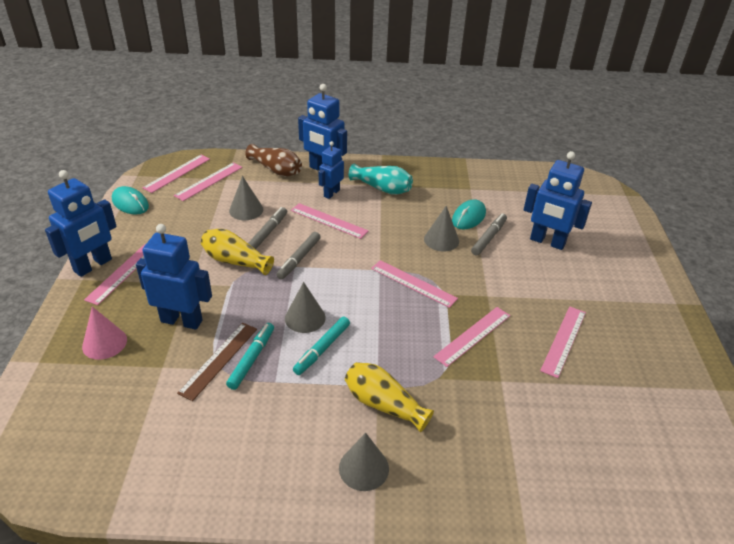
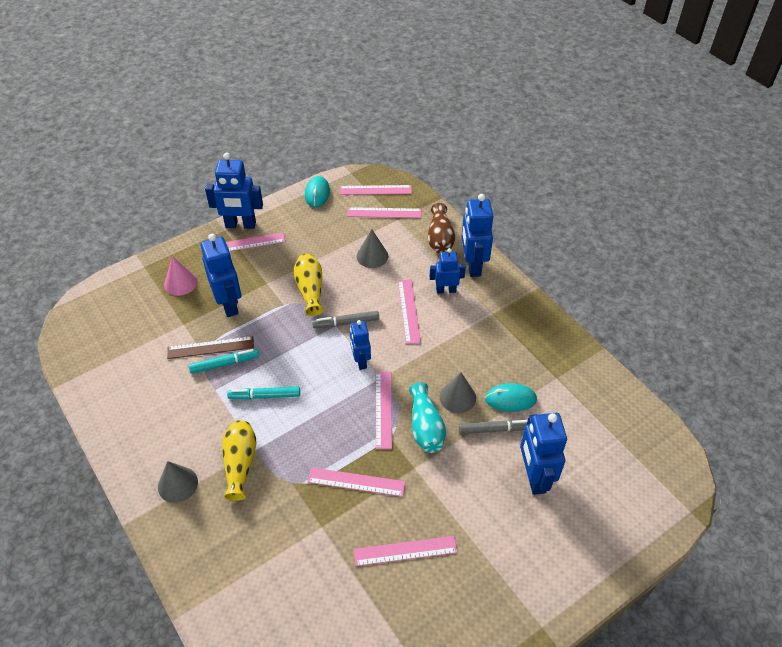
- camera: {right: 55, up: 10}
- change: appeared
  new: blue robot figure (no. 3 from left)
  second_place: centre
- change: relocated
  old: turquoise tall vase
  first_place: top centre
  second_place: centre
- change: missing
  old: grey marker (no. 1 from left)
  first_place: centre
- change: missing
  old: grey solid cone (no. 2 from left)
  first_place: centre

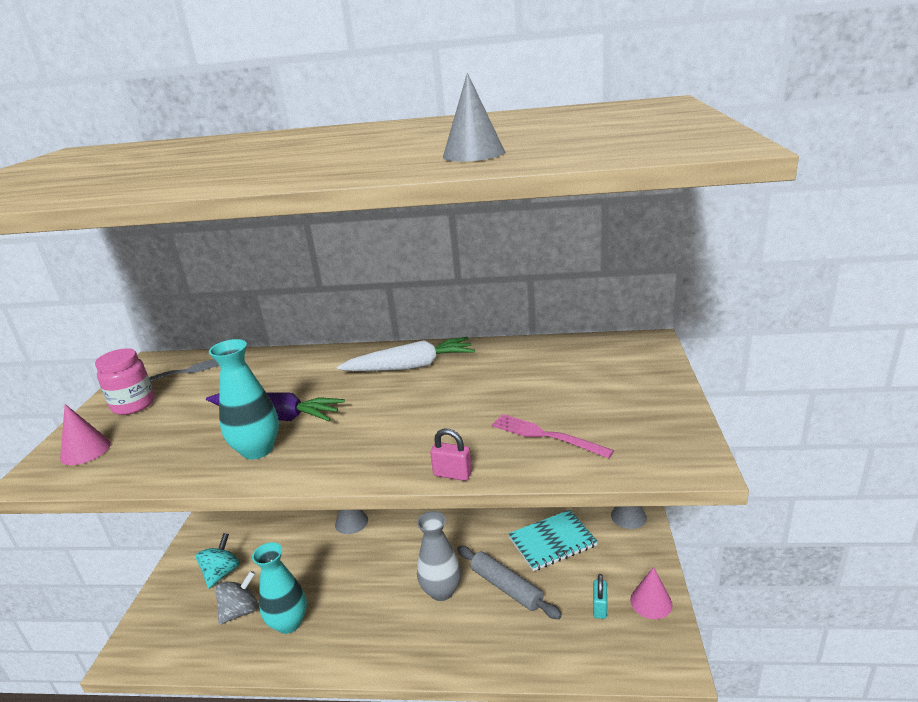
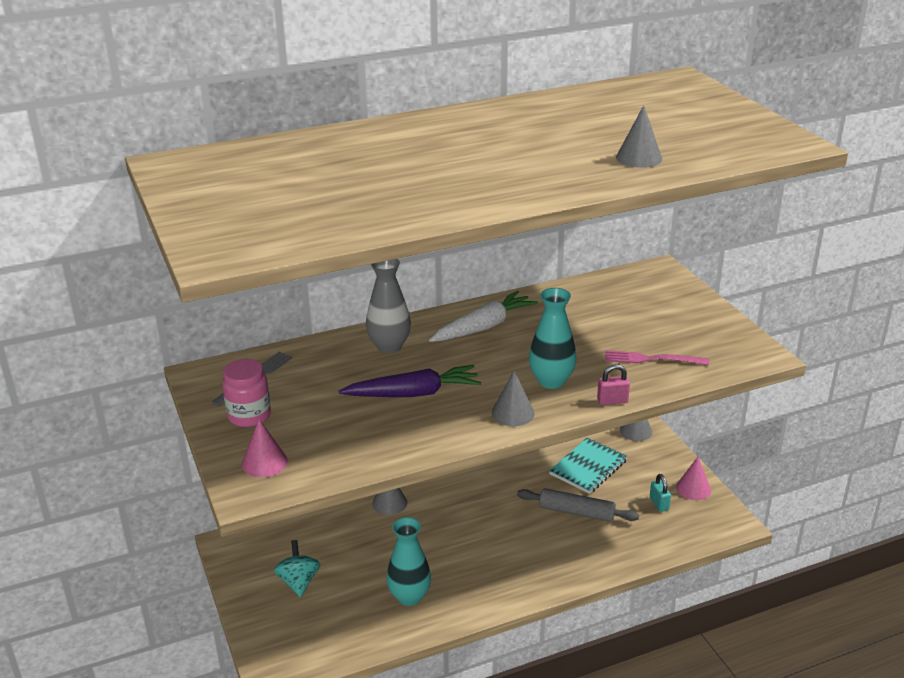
- camera: {right: -30, up: 5}
- change: relocated
  old: grey tall vase
  first_place: bottom centre
  second_place: centre
- change: appeared
  new: grey solid cone (no. 2 from left)
  second_place: centre
- change: relocated
  old: turquoise tall vase (no. 1 from left in the first image)
  new: turquoise tall vase (no. 2 from left)
  first_place: middle left
  second_place: centre
- change: missing
  old: grey spinning top
  first_place: bottom left

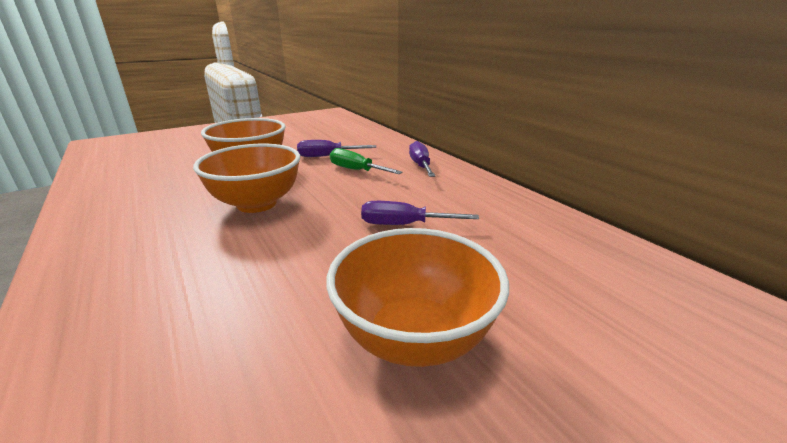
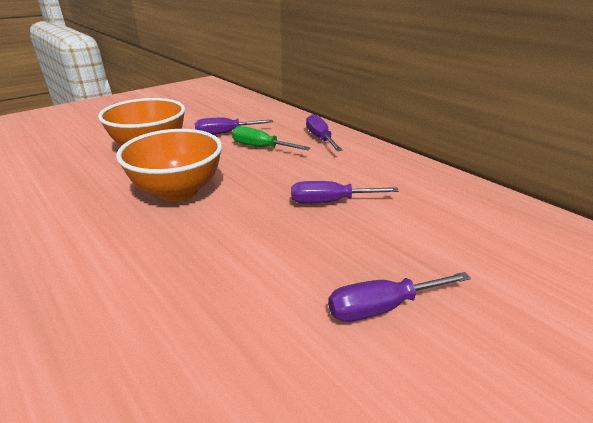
- camera: {right: -10, up: 5}
- change: exchanged
  old: orange serving bowl (no. 3 from left)
  new: violet screwdriver (no. 4 from left)
  first_place: bottom centre
  second_place: bottom right

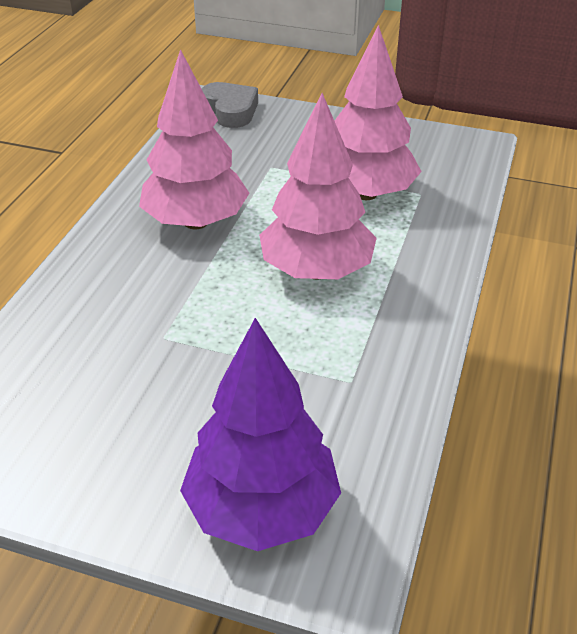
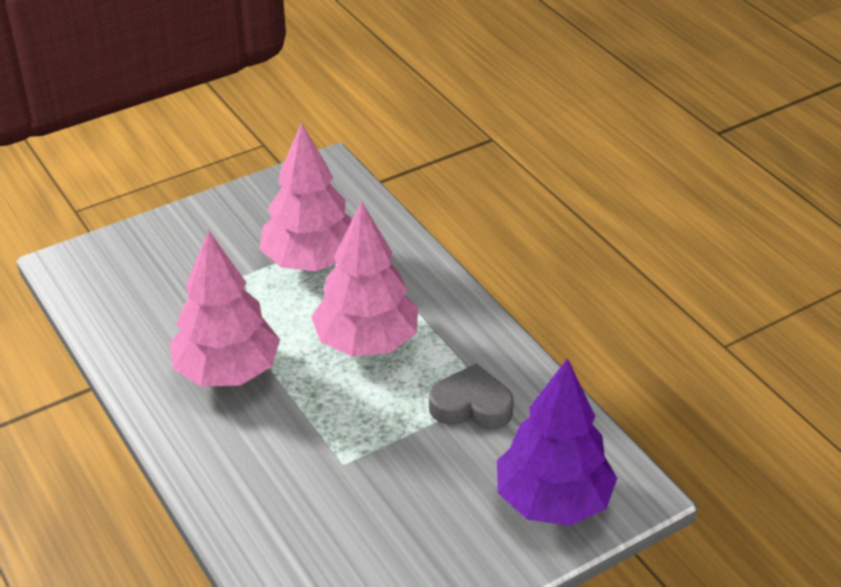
- camera: {right: -50, up: 0}
- change: relocated
  old: grey love heart
  first_place: top centre
  second_place: bottom centre

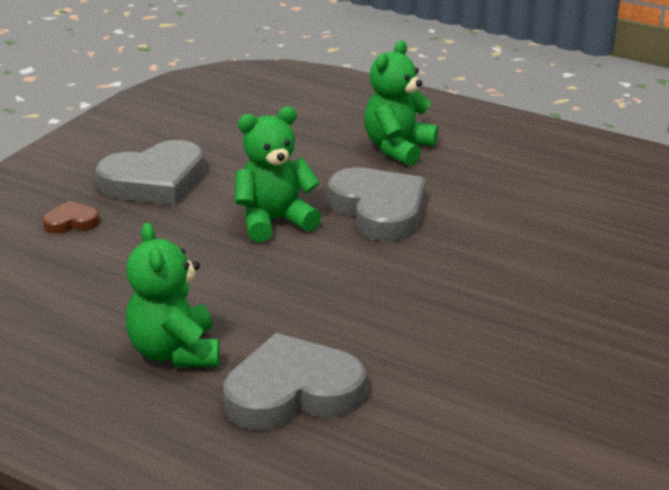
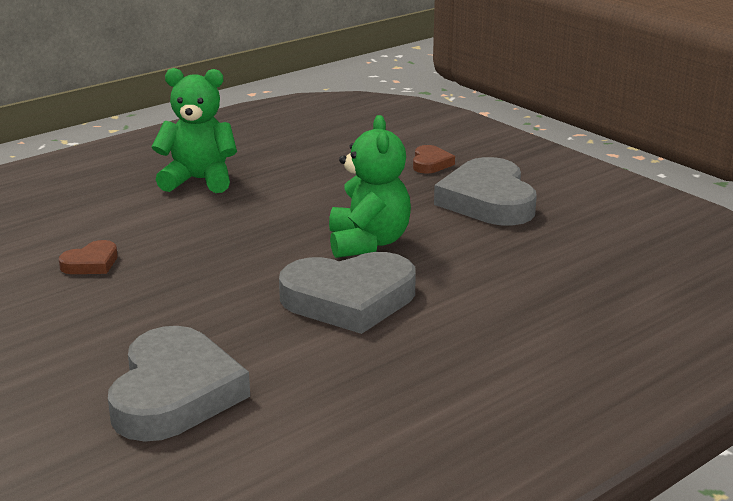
- camera: {right: 110, up: -5}
- change: appeared
  new: brown love heart (no. 1 from left)
  second_place: middle left
- change: relocated
  old: grey love heart (no. 2 from left in the first image)
  new: grey love heart (no. 1 from left)
  first_place: bottom centre
  second_place: bottom left
- change: missing
  old: leaf-green teddy (no. 3 from left)
  first_place: top centre

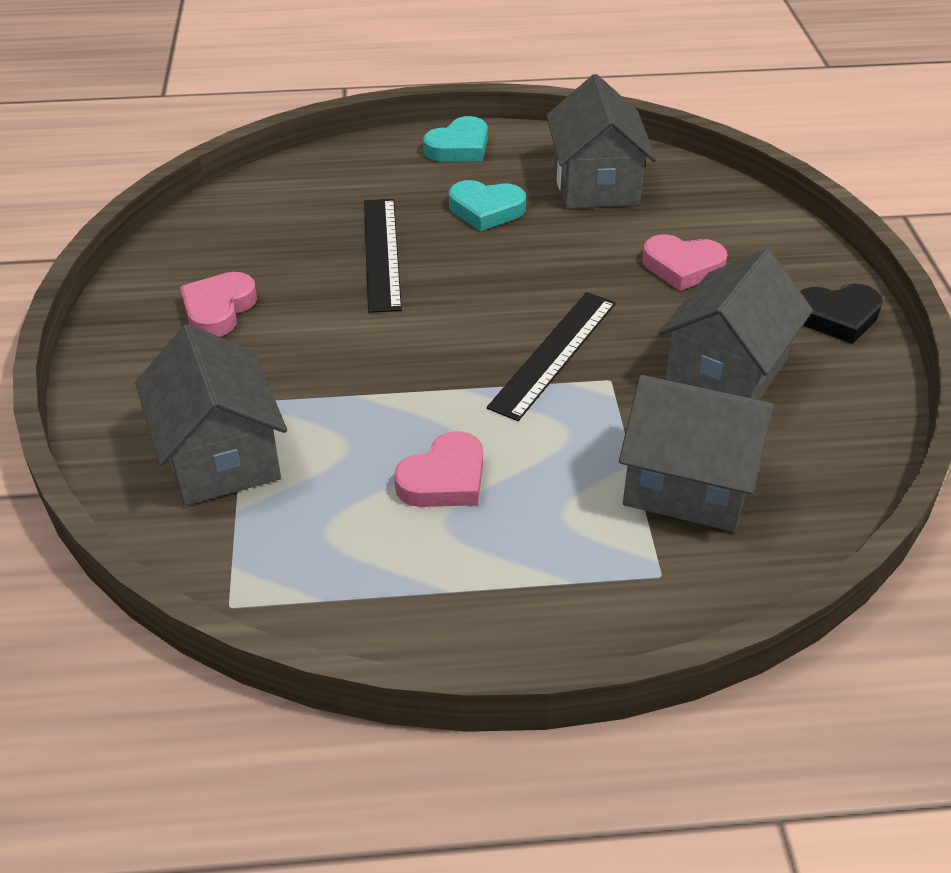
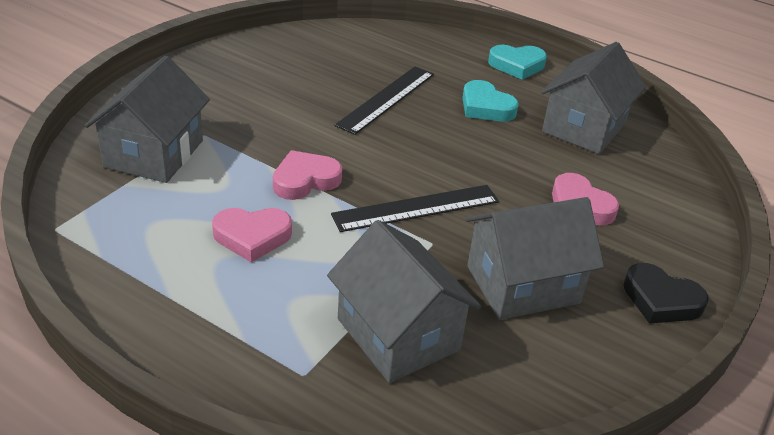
- camera: {right: 35, up: -5}
- change: relocated
  old: rose-pink love heart (no. 1 from left in the first image)
  new: rose-pink love heart (no. 2 from left)
  first_place: middle left
  second_place: centre

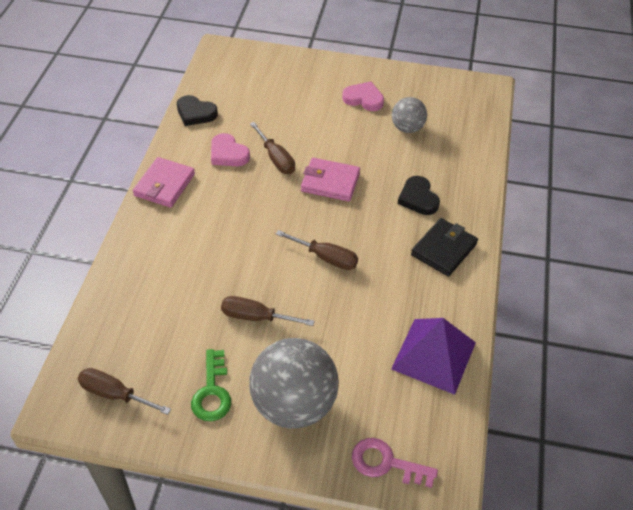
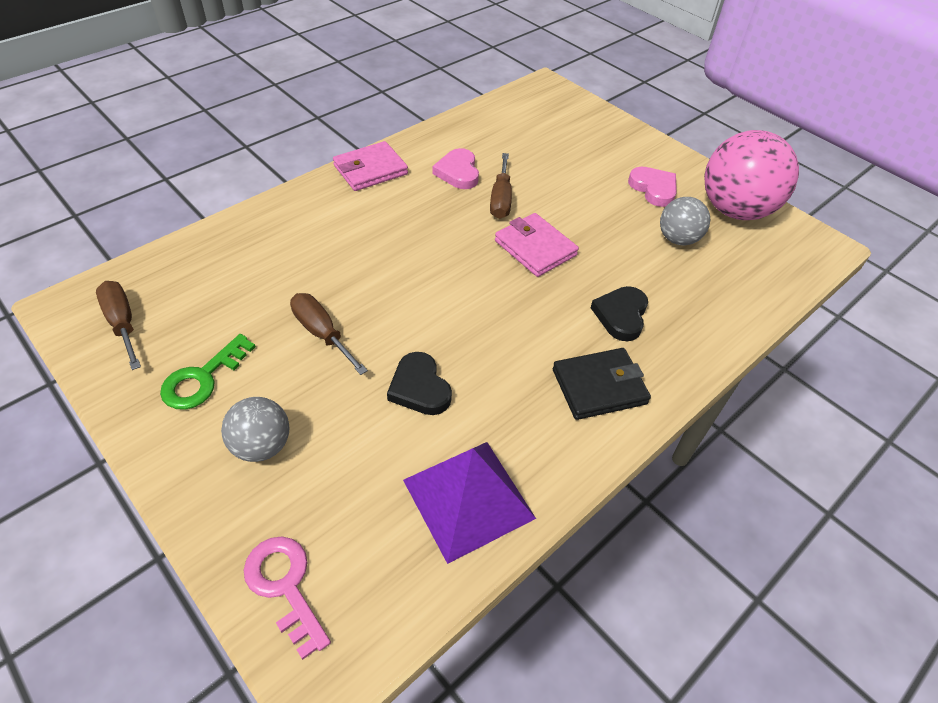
- camera: {right: 35, up: 0}
- change: size
  old: grey ball (no. 1 from left)
  first_place: bottom centre
  second_place: middle left
  factor: 0.54
- change: relocated
  old: black love heart (no. 1 from left)
  first_place: top left
  second_place: centre
- change: appeared
  new: rose-pink ball
  second_place: top right
- change: missing
  old: brown screwdriver (no. 4 from left)
  first_place: centre

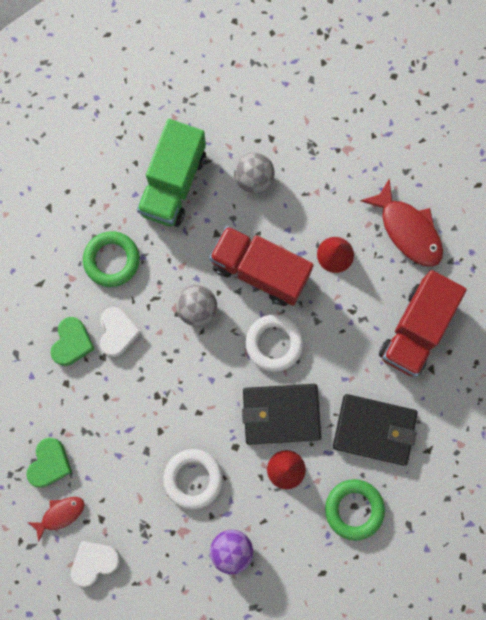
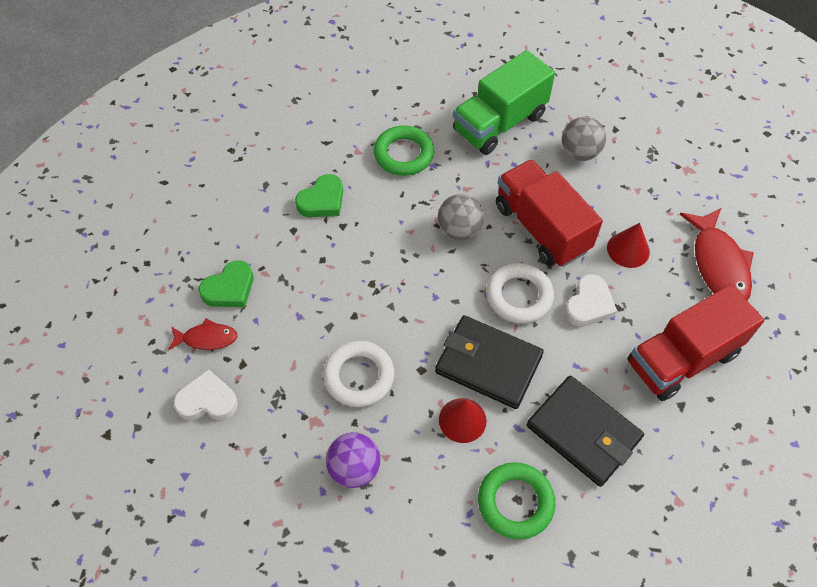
- camera: {right: 30, up: -20}
- change: relocated
  old: snow-white love heart (no. 2 from left)
  first_place: middle left
  second_place: middle right

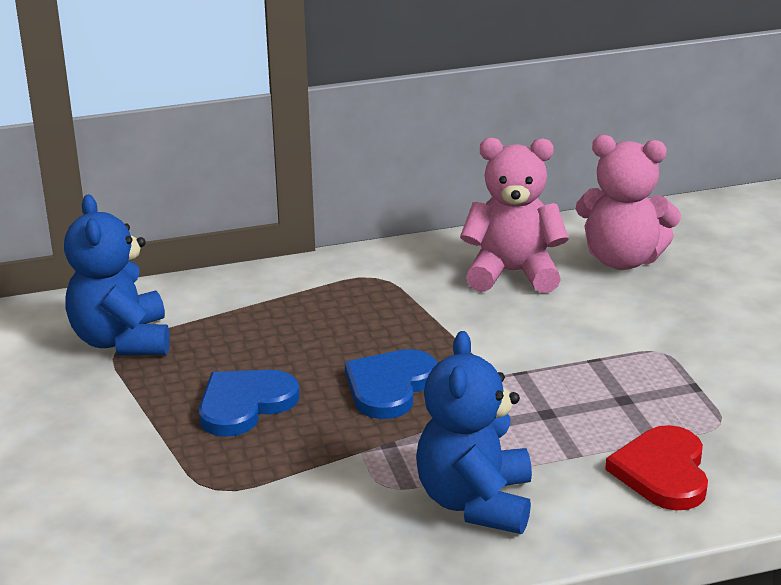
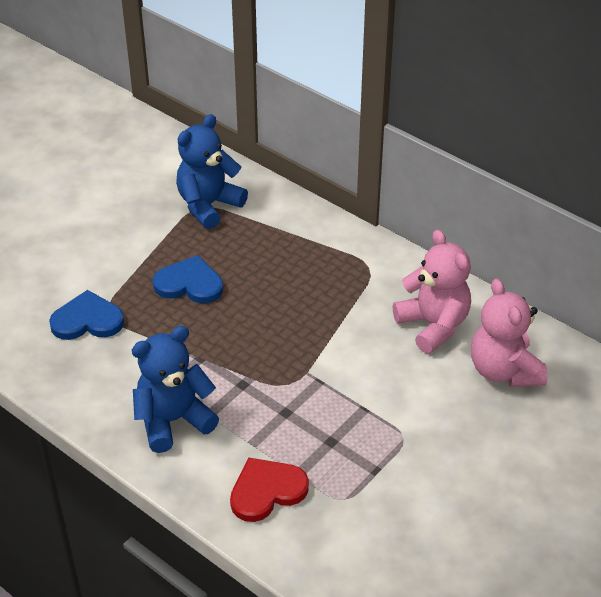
- camera: {right: 55, up: 15}
- change: relocated
  old: blue love heart (no. 2 from left in the first image)
  new: blue love heart (no. 1 from left)
  first_place: centre
  second_place: middle left

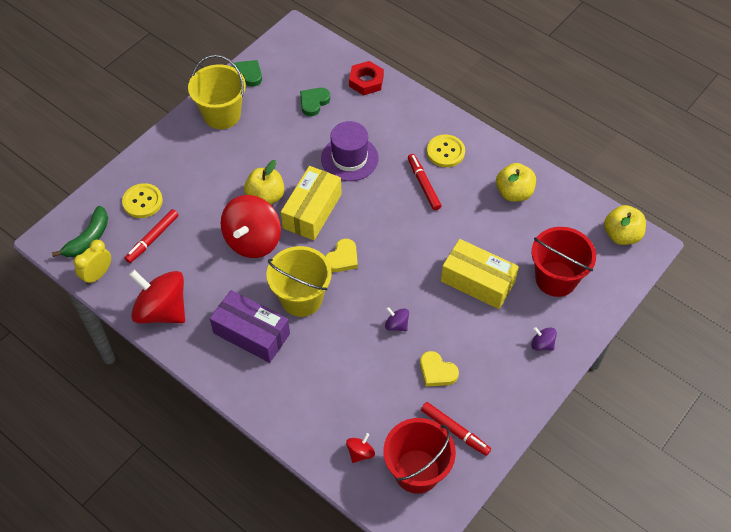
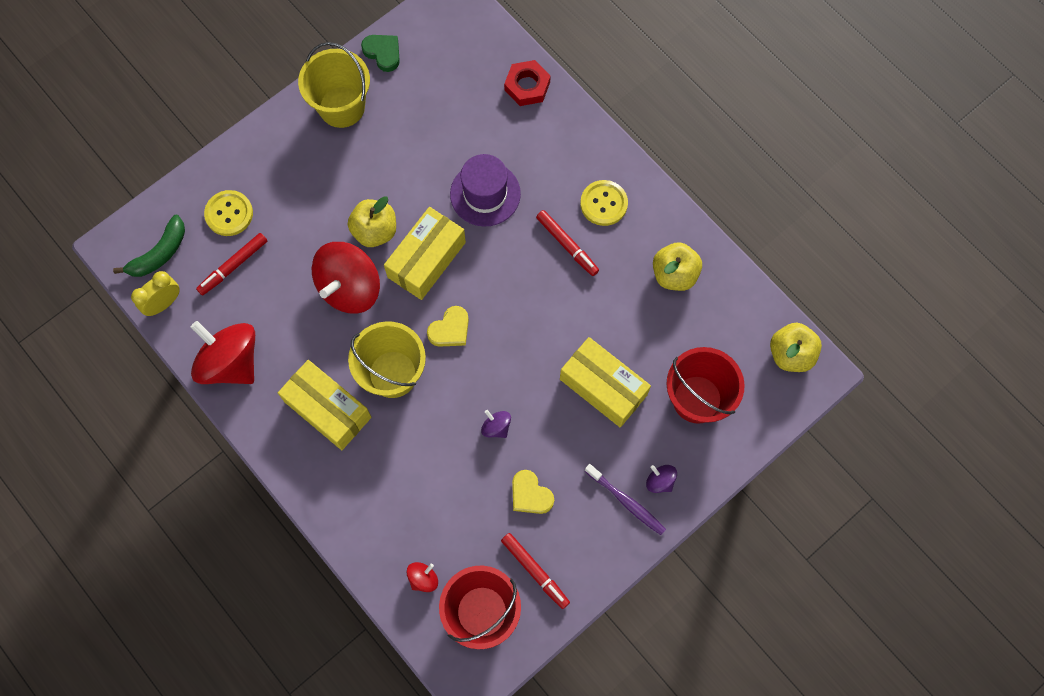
- camera: {right: 10, up: 15}
- change: colour
  old: violet package
  new: yellow package (no. 1 from left)
  first_place: centre
  second_place: middle left
- change: spun
  old: red marker (no. 2 from left in the first image)
  first_place: centre
  second_place: centre
  degrees: 150
- change: appeared
  new: violet dental brush
  second_place: bottom centre
- change: missing
  old: leaf-green love heart (no. 2 from left)
  first_place: top centre

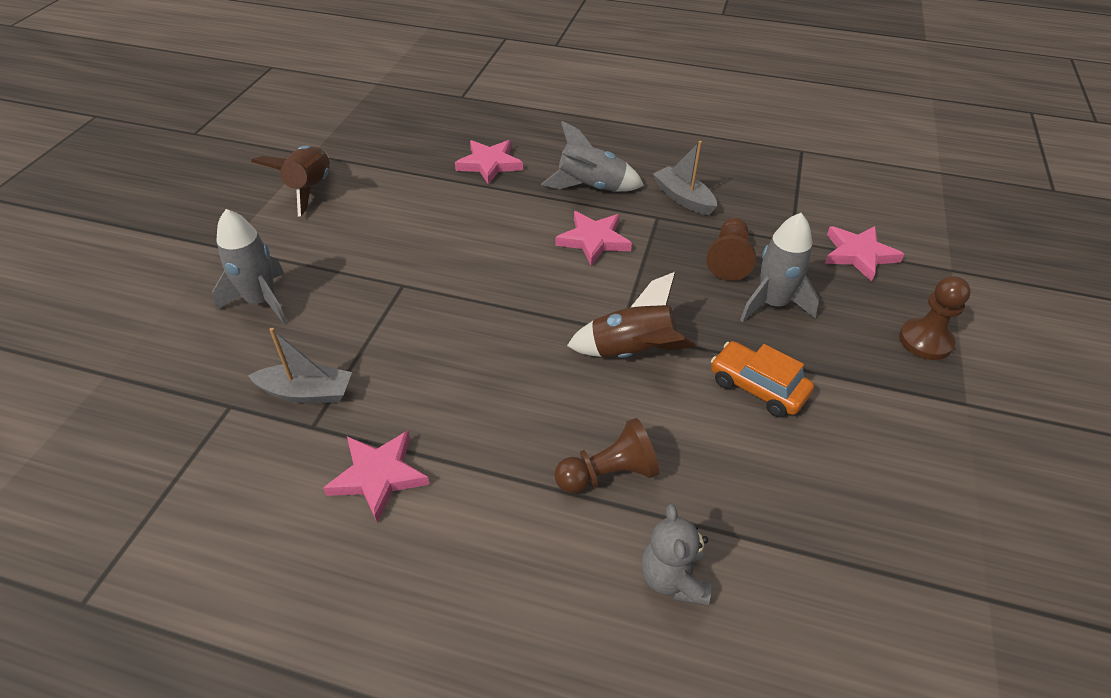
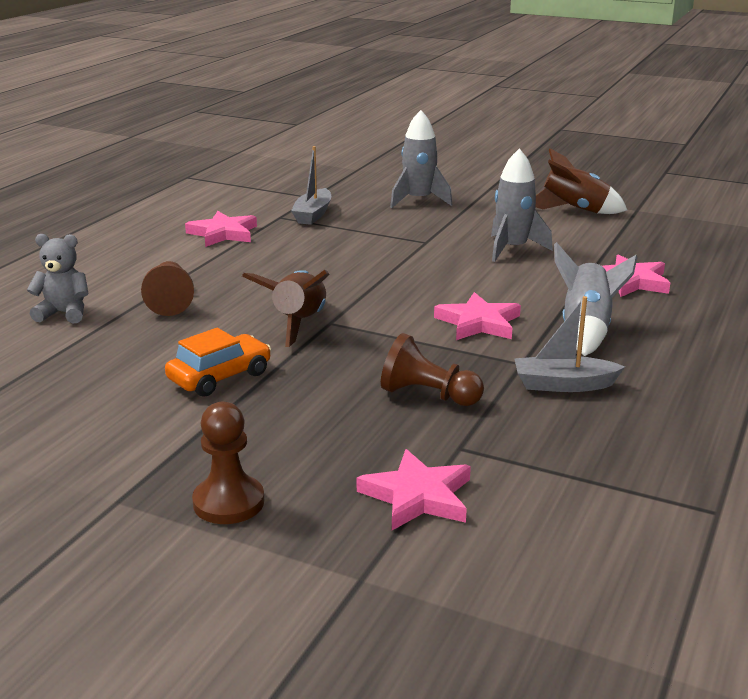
- camera: {right: 100, up: -20}
- change: relocated
  old: grey rocket (no. 3 from left in the first image)
  new: grey rocket (no. 2 from left)
  first_place: middle right
  second_place: top right
- change: spun
  old: grey toy boat (no. 2 from left)
  first_place: top centre
  second_place: middle right
  degrees: -150

